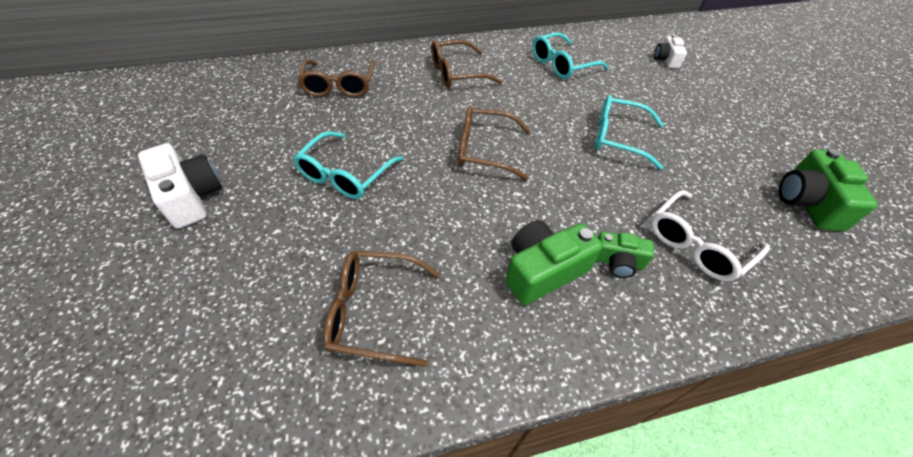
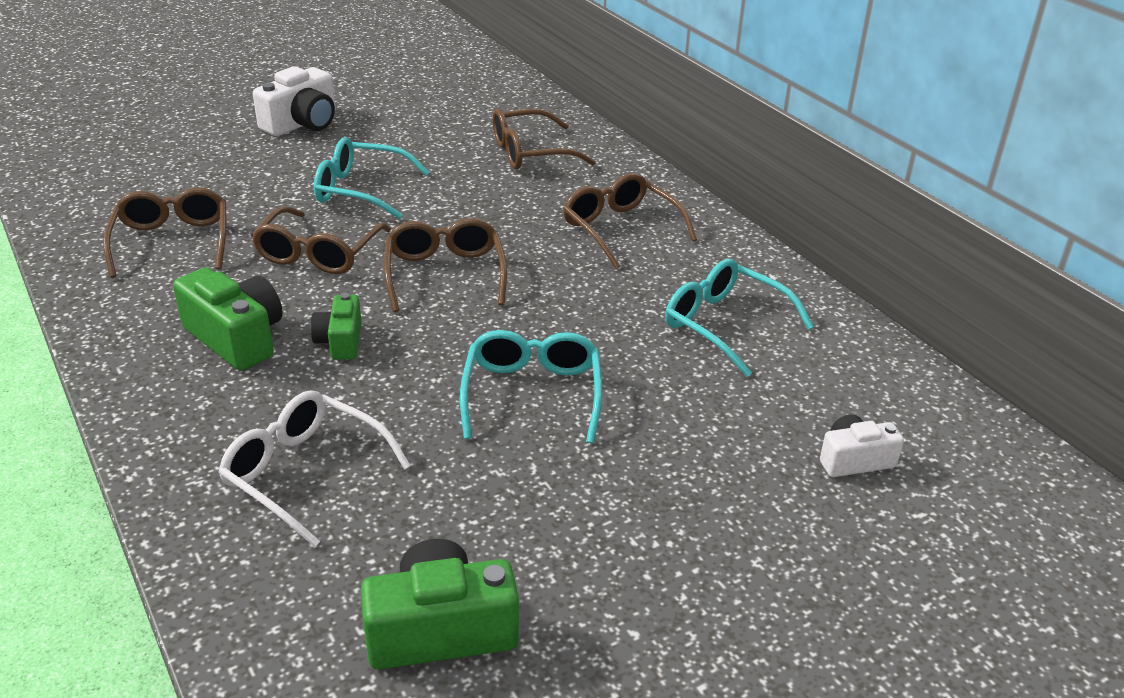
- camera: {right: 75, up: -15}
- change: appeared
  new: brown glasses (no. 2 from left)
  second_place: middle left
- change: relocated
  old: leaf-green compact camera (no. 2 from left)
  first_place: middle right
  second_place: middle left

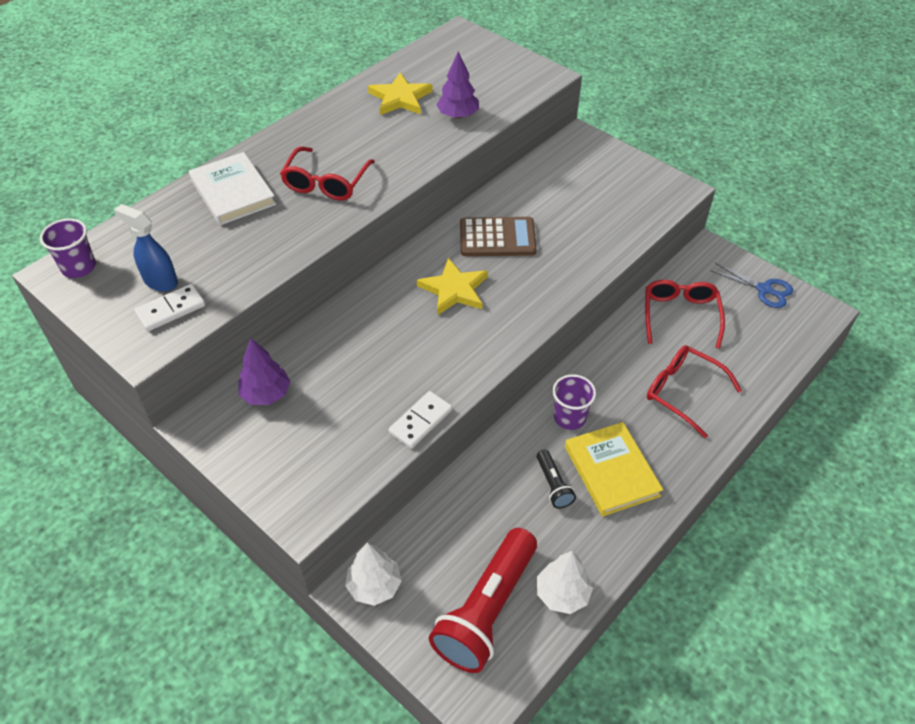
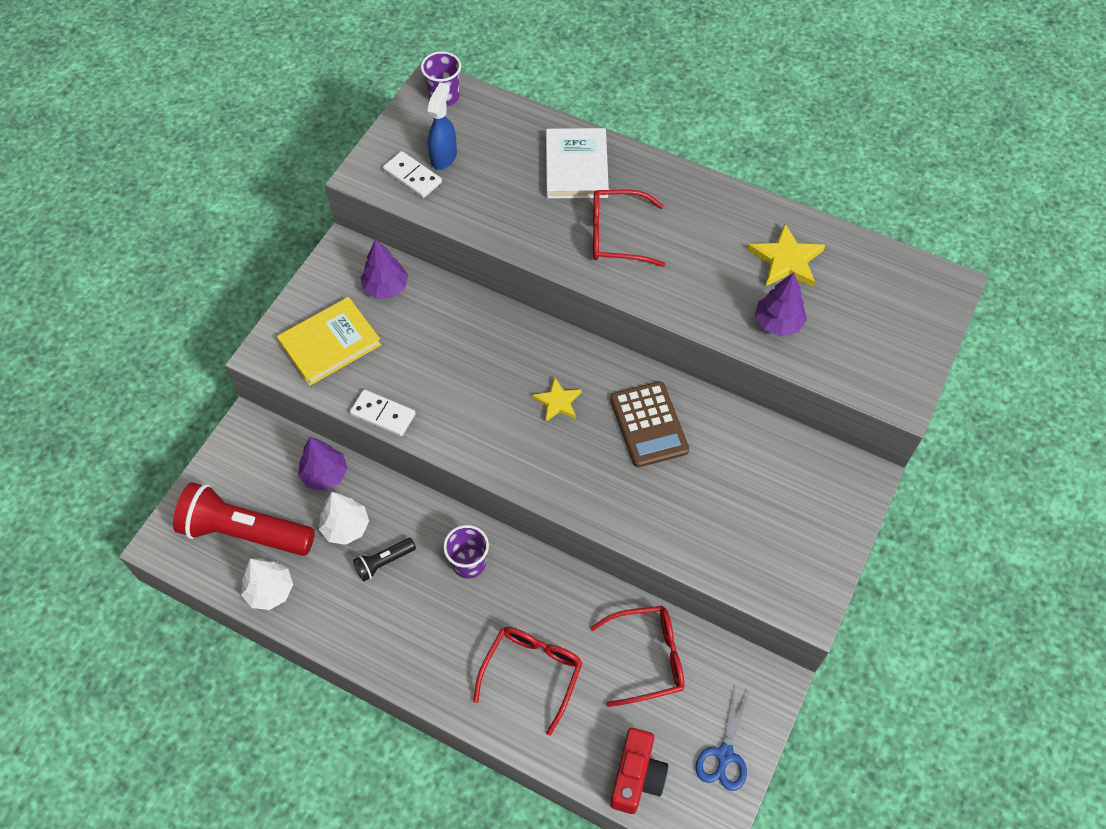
- camera: {right: 75, up: 10}
- change: relocated
  old: yellow hardcover
  first_place: middle right
  second_place: middle left
- change: appeared
  new: violet fir tree (no. 1 from left)
  second_place: middle left
- change: relocated
  old: snow-white fir tree (no. 1 from left in the first image)
  new: snow-white fir tree (no. 2 from left)
  first_place: bottom centre
  second_place: middle left
- change: size
  old: yellow star shape (no. 2 from left in the first image)
  first_place: centre
  second_place: centre
  factor: 0.65
- change: spun
  old: snow-white hardcover
  first_place: top left
  second_place: top centre
  degrees: -45
- change: appeared
  new: red compact camera
  second_place: bottom centre

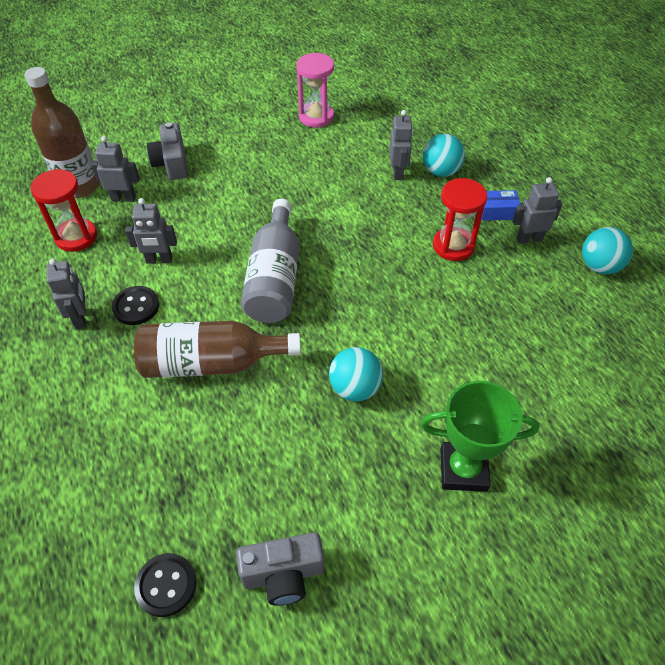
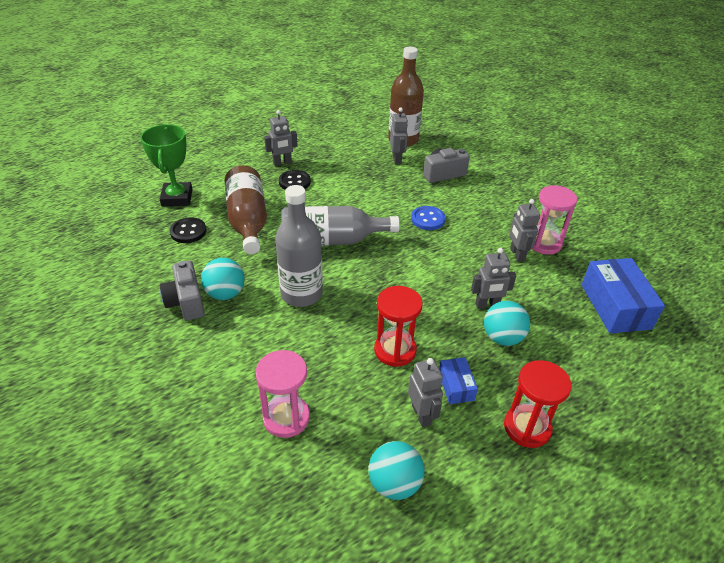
- camera: {right: 80, up: -10}
- change: relocated
  old: leaf-green award cup
  first_place: middle right
  second_place: top left
- change: relocated
  old: grey compact camera (no. 2 from left in the first image)
  new: grey compact camera (no. 1 from left)
  first_place: bottom centre
  second_place: middle left
- change: relocated
  old: black shirt button (no. 2 from left in the first image)
  new: black shirt button (no. 1 from left)
  first_place: bottom left
  second_place: middle left
- change: appeared
  new: rose-pink sand timer (no. 1 from left)
  second_place: bottom centre
- change: appeared
  new: grey drink bottle (no. 1 from left)
  second_place: centre
- change: appeared
  new: blue shirt button
  second_place: centre
- change: relocated
  old: red sand timer (no. 1 from left in the first image)
  new: red sand timer (no. 2 from left)
  first_place: top left
  second_place: bottom right
- change: relocated
  old: grey robot figure (no. 3 from left in the first image)
  new: grey robot figure (no. 5 from left)
  first_place: middle left
  second_place: middle right
- change: appeared
  new: blue package (no. 2 from left)
  second_place: middle right

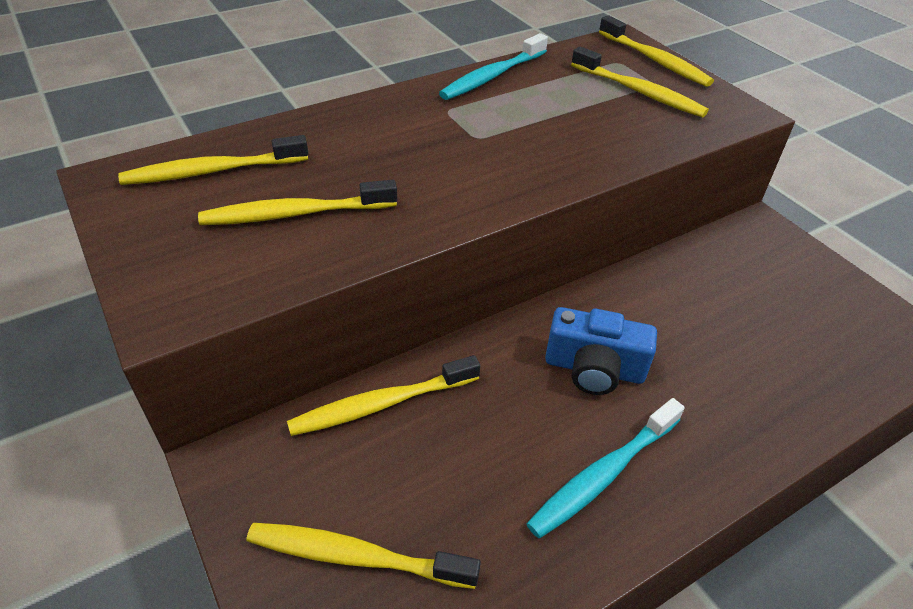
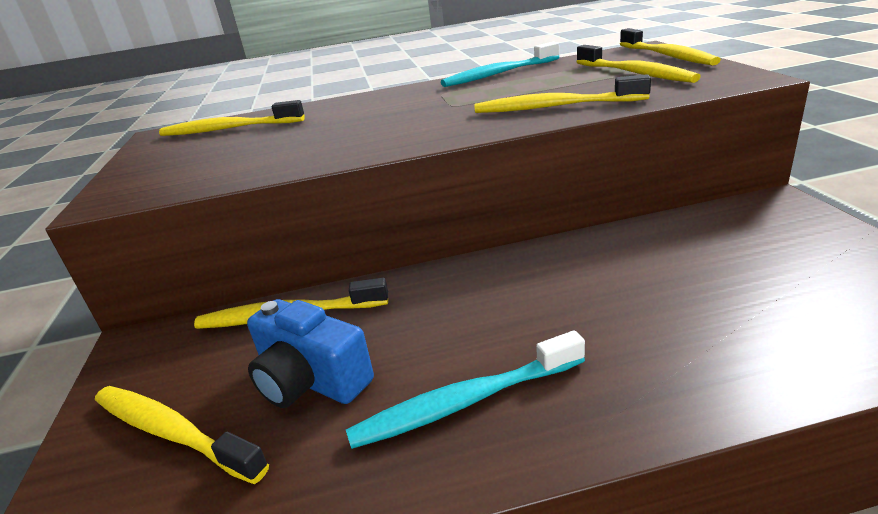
- camera: {right: 25, up: -15}
- change: relocated
  old: blue compact camera
  first_place: centre
  second_place: bottom centre
- change: relocated
  old: yellow dental brush (no. 2 from left in the first image)
  new: yellow dental brush (no. 4 from left)
  first_place: top left
  second_place: top centre

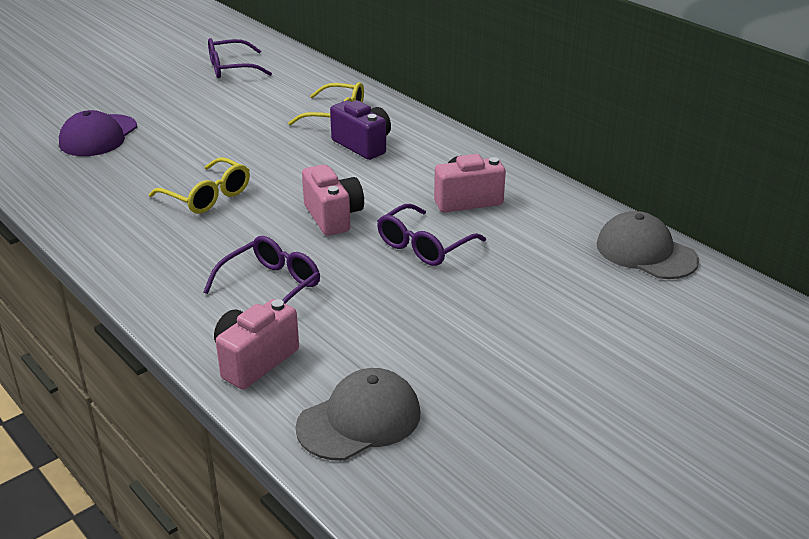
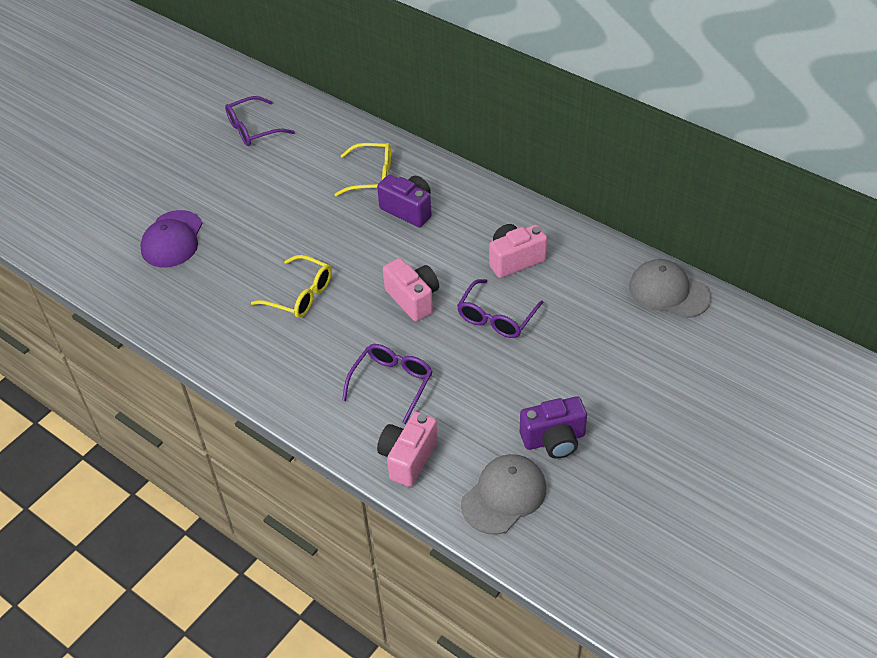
- camera: {right: -10, up: 15}
- change: appeared
  new: violet compact camera (no. 2 from left)
  second_place: centre

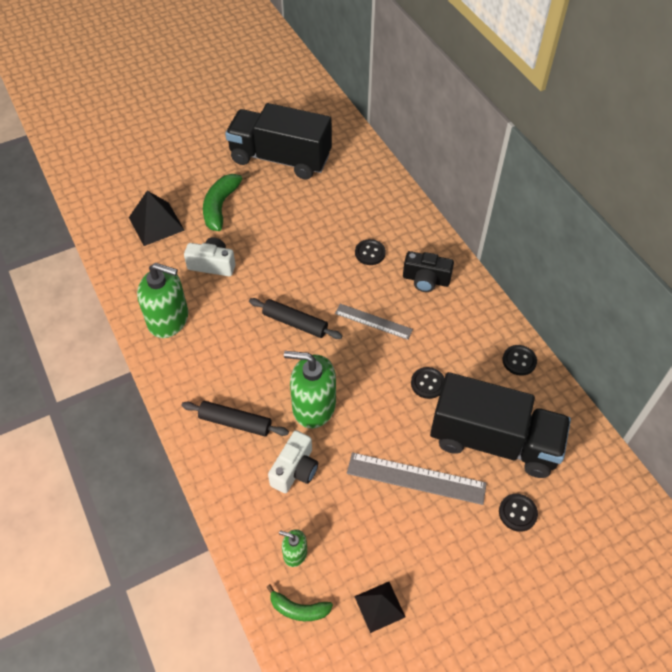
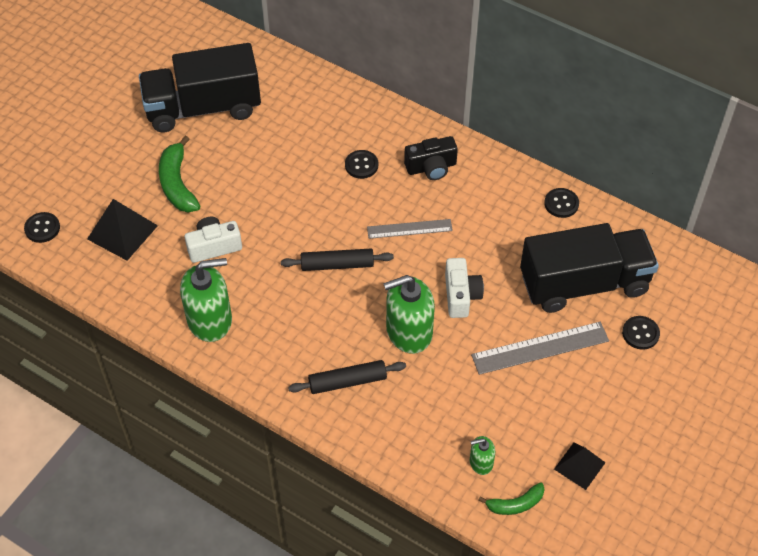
- camera: {right: -30, up: 0}
- change: relocated
  old: black shirt button (no. 2 from left in the first image)
  new: black shirt button (no. 1 from left)
  first_place: centre
  second_place: middle left
- change: relocated
  old: snow-white compact camera (no. 2 from left)
  first_place: bottom centre
  second_place: centre

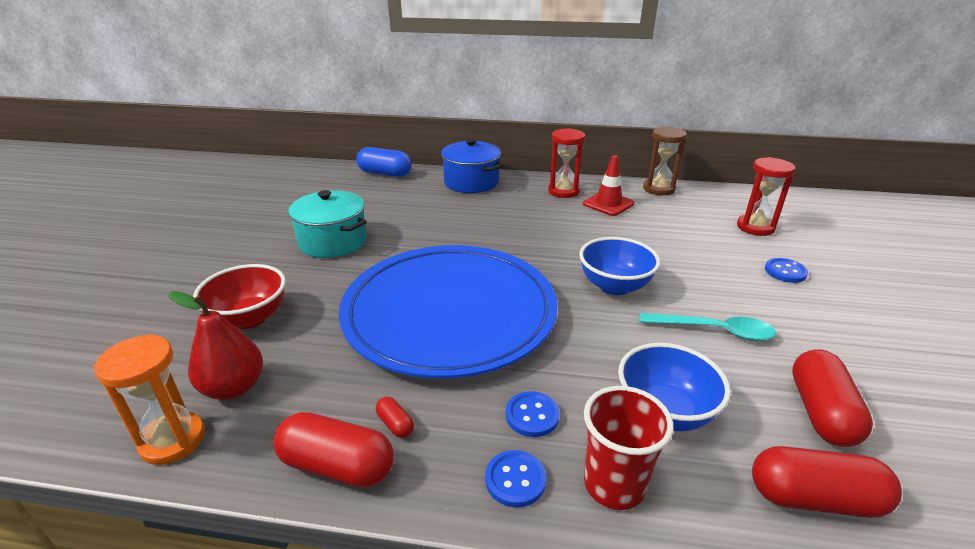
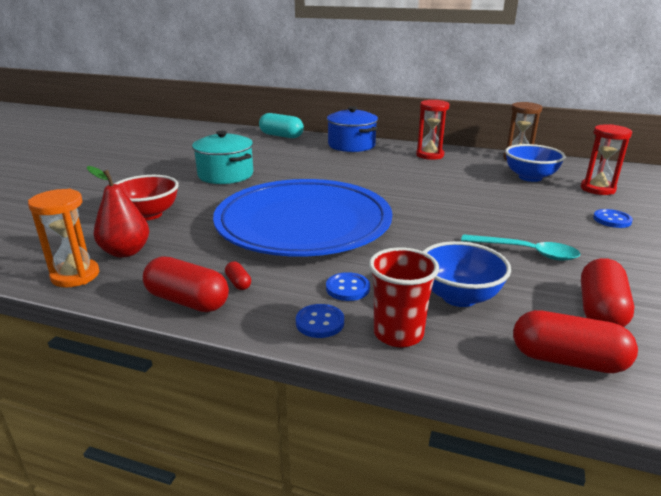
- camera: {right: 10, up: -5}
- change: colour
  old: blue pill
  new: turquoise pill
  first_place: top centre
  second_place: top centre
- change: relocated
  old: blue serving bowl (no. 1 from left in the first image)
  new: blue serving bowl (no. 2 from left)
  first_place: centre
  second_place: top right
- change: missing
  old: red traffic cone
  first_place: centre

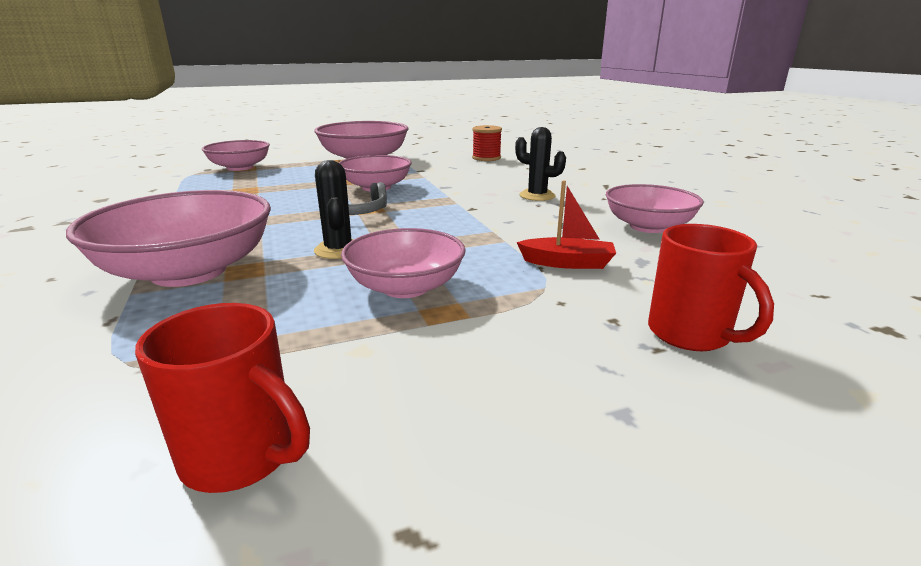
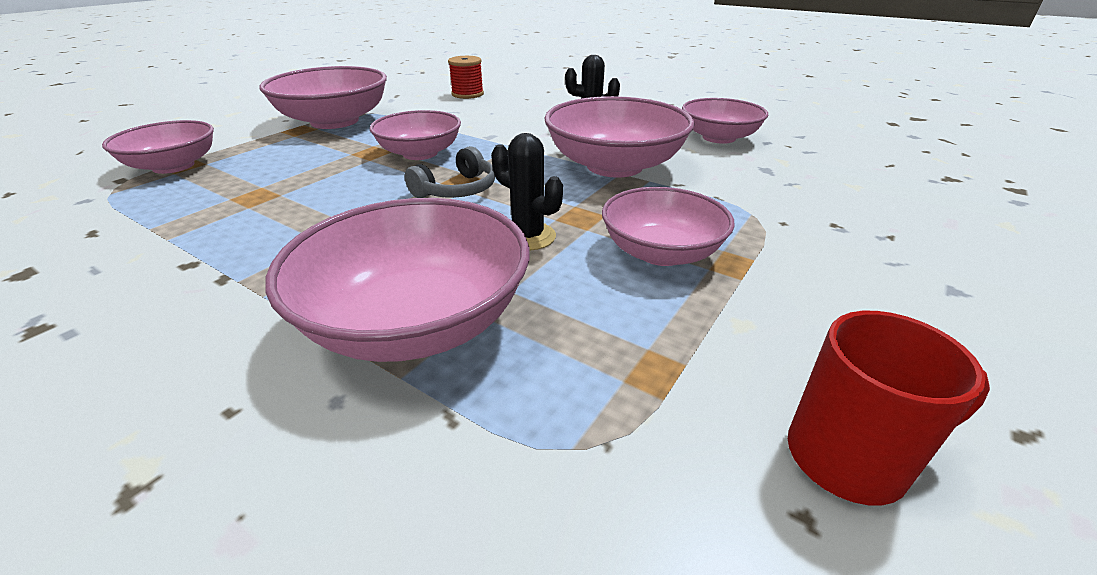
- camera: {right: -35, up: 10}
- change: appeared
  new: rose-pink serving bowl (no. 5 from left)
  second_place: top centre
- change: missing
  old: red toy boat
  first_place: centre
- change: missing
  old: red coffee mug (no. 2 from left)
  first_place: middle right

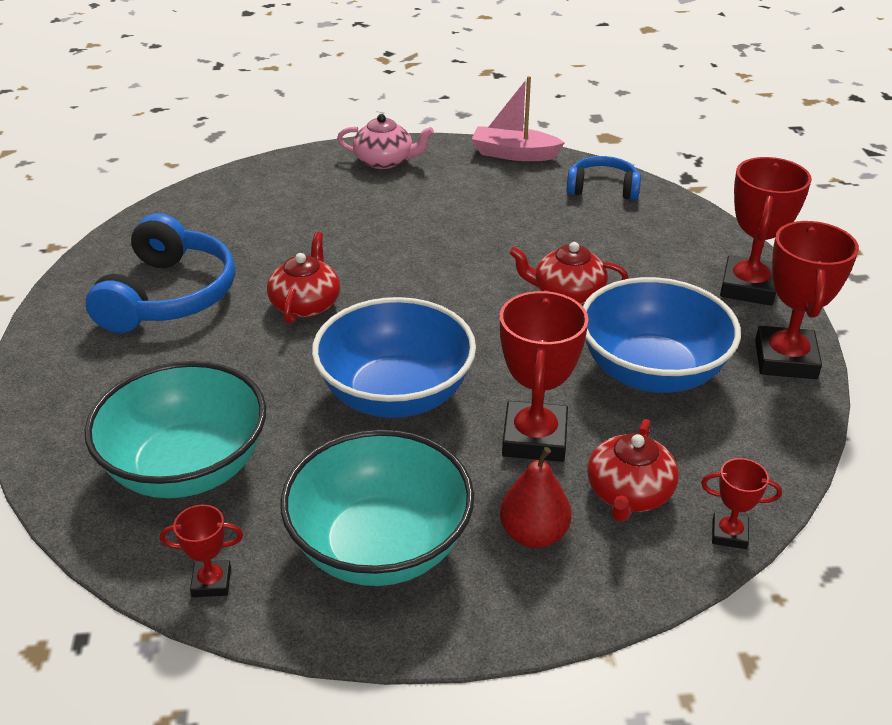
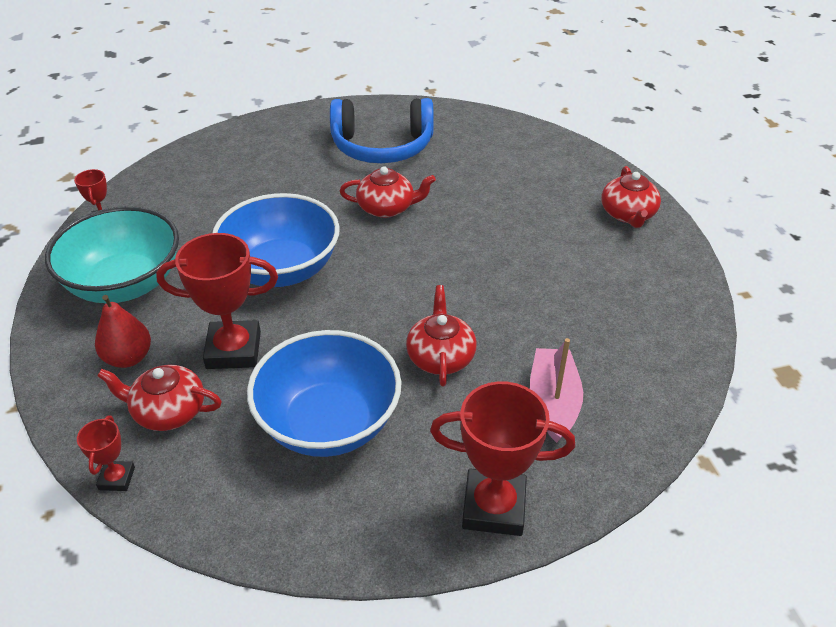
- camera: {right: 80, up: 5}
- change: relocated
  old: rose-pink toy boat
  first_place: top centre
  second_place: centre
- change: colour
  old: rose-pink tea pot
  new: red tea pot (no. 4 from left)
  first_place: top centre
  second_place: top right
- change: missing
  old: turquoise serving bowl (no. 1 from left)
  first_place: middle left
- change: missing
  old: blue headset (no. 2 from left)
  first_place: top right
- change: missing
  old: red award cup (no. 5 from left)
  first_place: middle right

